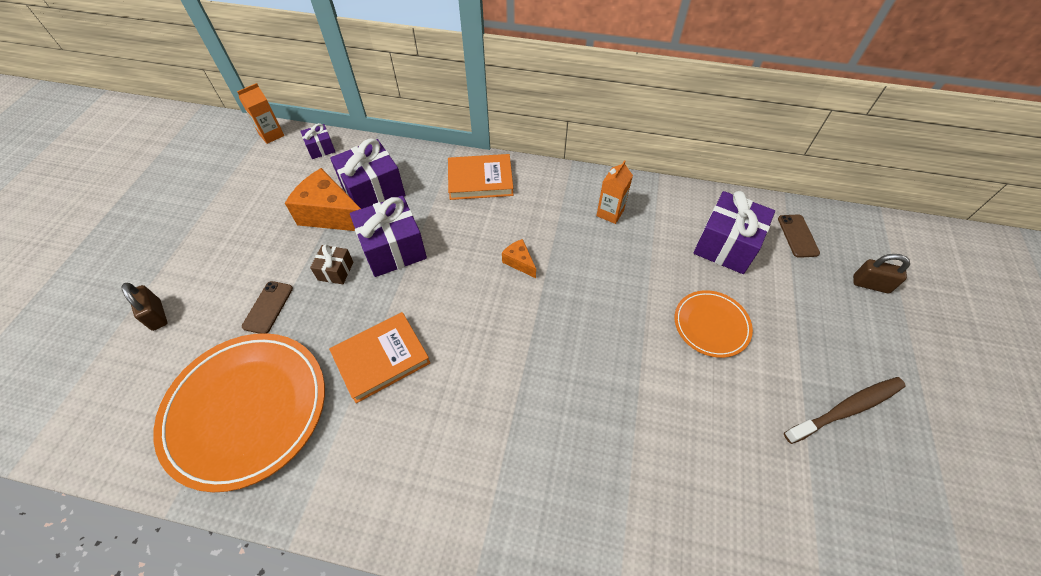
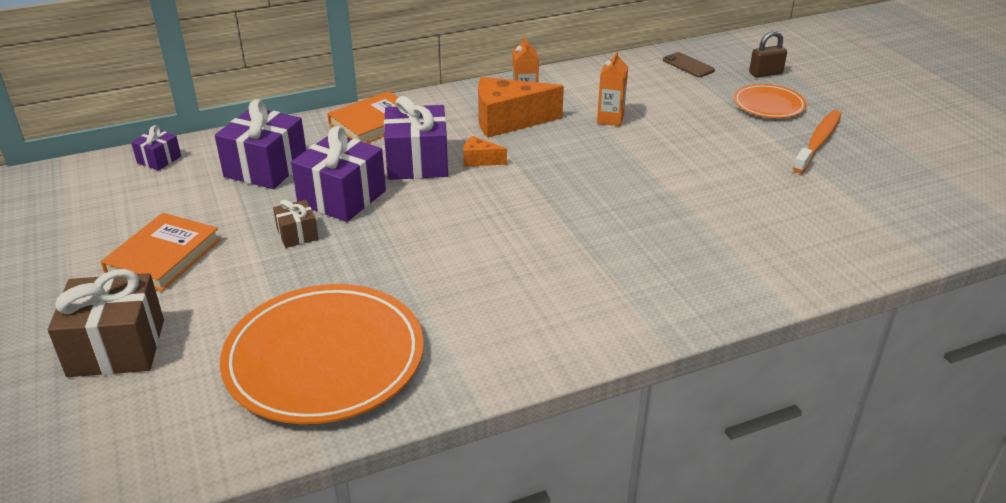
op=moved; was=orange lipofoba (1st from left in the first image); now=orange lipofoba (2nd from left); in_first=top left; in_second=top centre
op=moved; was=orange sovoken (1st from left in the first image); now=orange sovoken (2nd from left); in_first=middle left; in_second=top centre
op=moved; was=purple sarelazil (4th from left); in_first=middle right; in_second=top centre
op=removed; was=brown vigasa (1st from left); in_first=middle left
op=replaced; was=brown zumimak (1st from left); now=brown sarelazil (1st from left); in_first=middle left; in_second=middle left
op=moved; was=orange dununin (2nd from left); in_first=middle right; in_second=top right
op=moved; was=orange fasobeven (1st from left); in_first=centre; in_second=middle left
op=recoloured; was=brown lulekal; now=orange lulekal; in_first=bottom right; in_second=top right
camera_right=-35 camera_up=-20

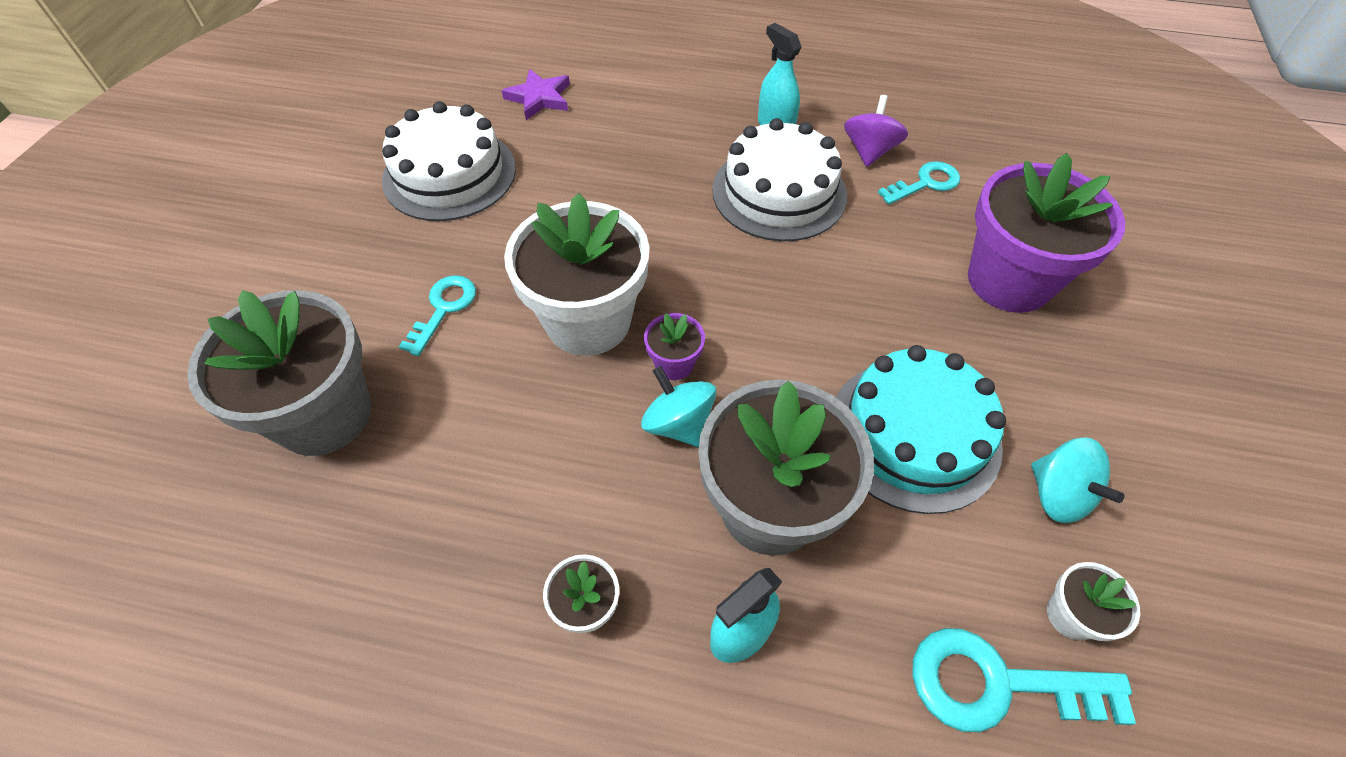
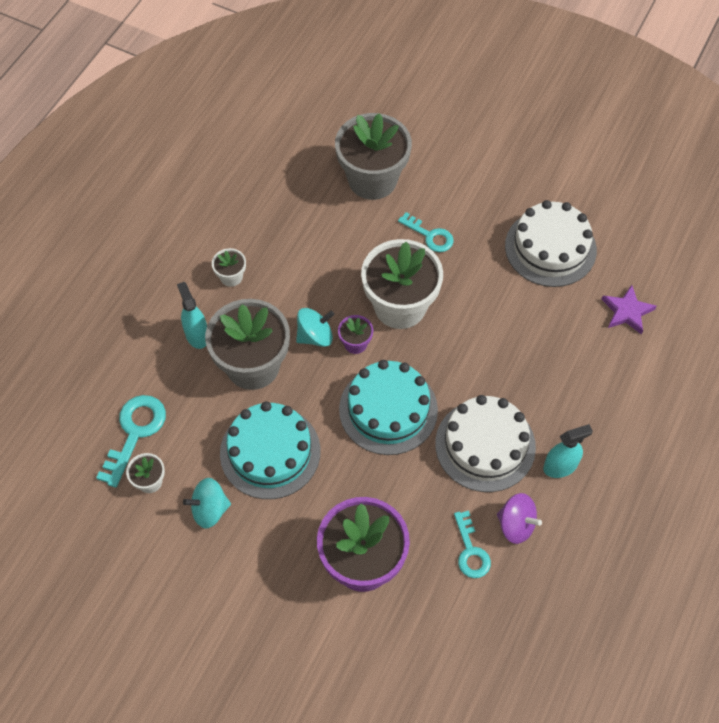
op=added; now=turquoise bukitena (2nd from left); in_second=centre
camera_right=105 camera_up=5

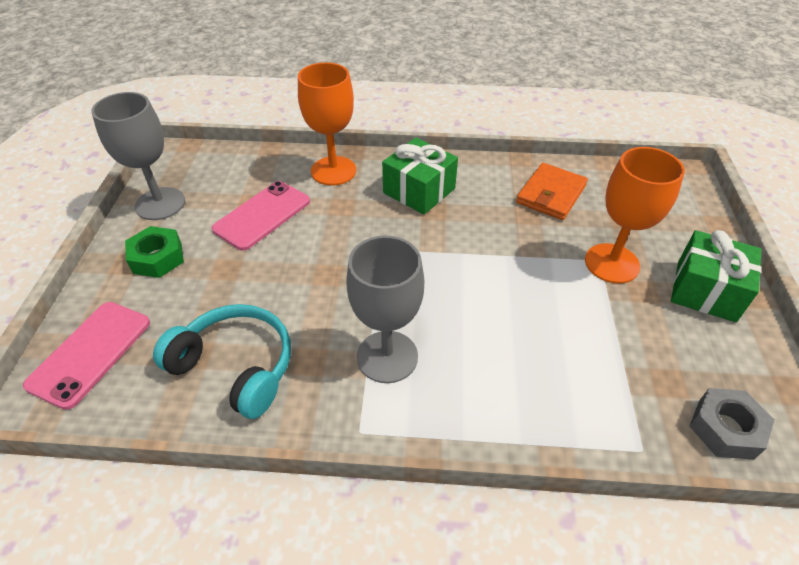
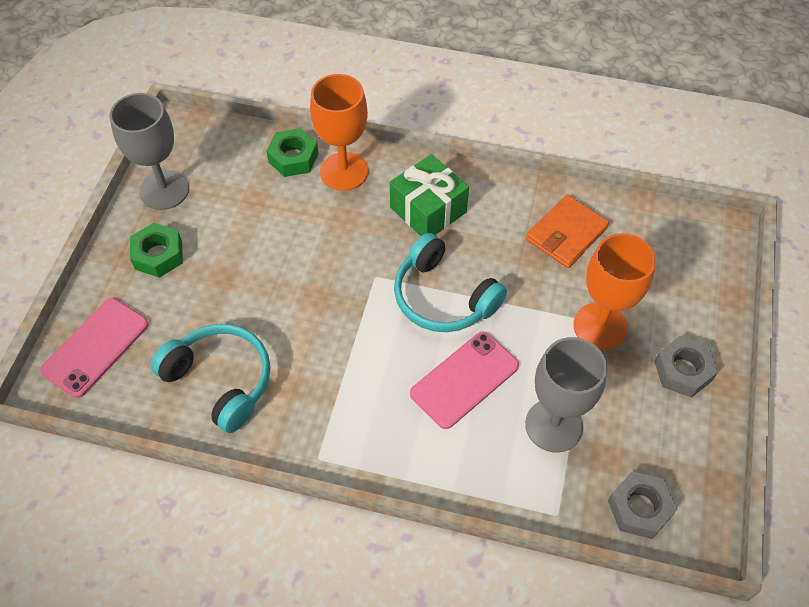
op=moved; was=pink vigasa (2nd from left); in_first=middle left; in_second=centre
op=replaced; was=green sarelazil (2nd from left); now=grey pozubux (2nd from left); in_first=middle right; in_second=middle right
op=moved; was=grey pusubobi (2nd from left); in_first=centre; in_second=middle right
op=added; now=green pozubux (2nd from left); in_second=top centre
op=added; now=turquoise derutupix (2nd from left); in_second=centre
camera_right=10 camera_up=10

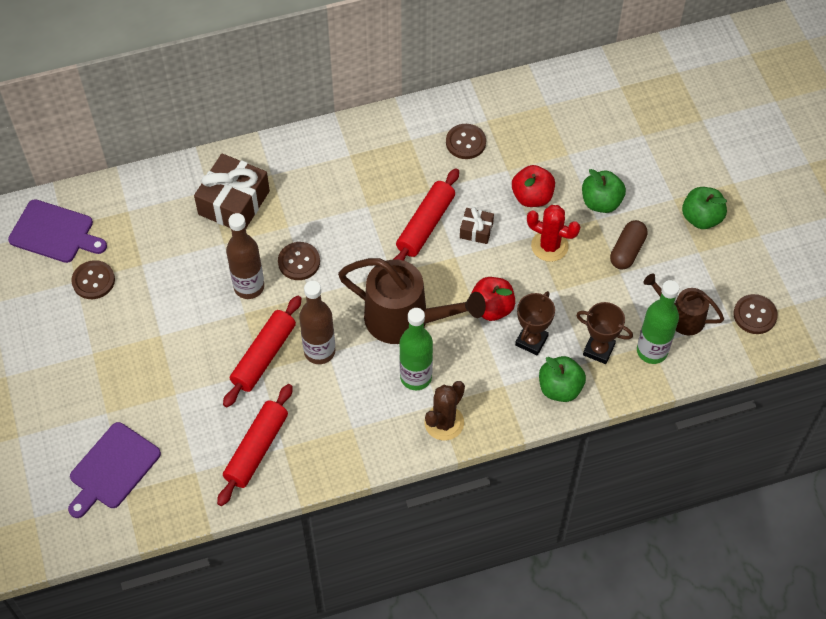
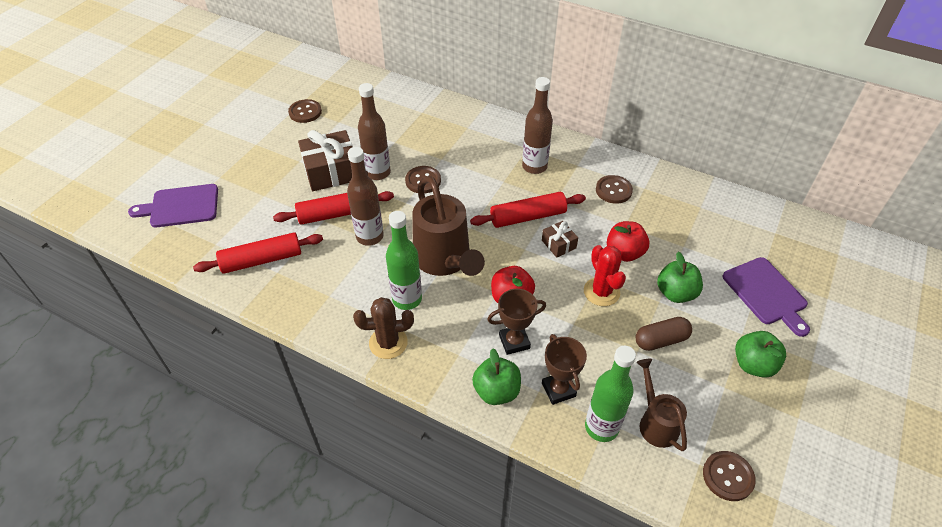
op=moved; was=brown sarelazil (1st from left); in_first=top left; in_second=top centre
op=moved; was=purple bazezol (1st from left in the first image); now=purple bazezol (2nd from left); in_first=middle left; in_second=middle right
op=added; now=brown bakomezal (3rd from left); in_second=top centre
camera_right=45 camera_up=-10

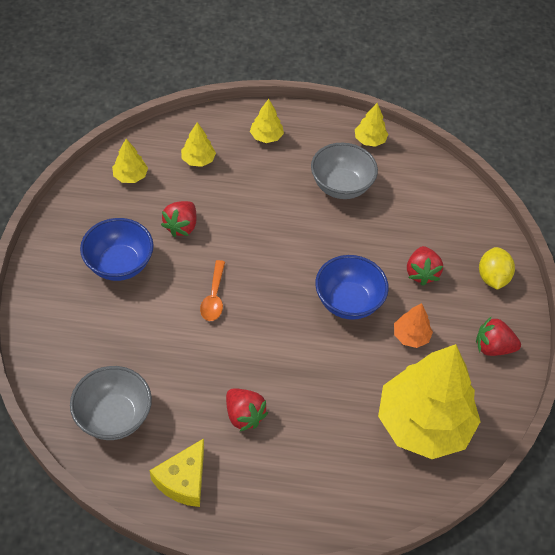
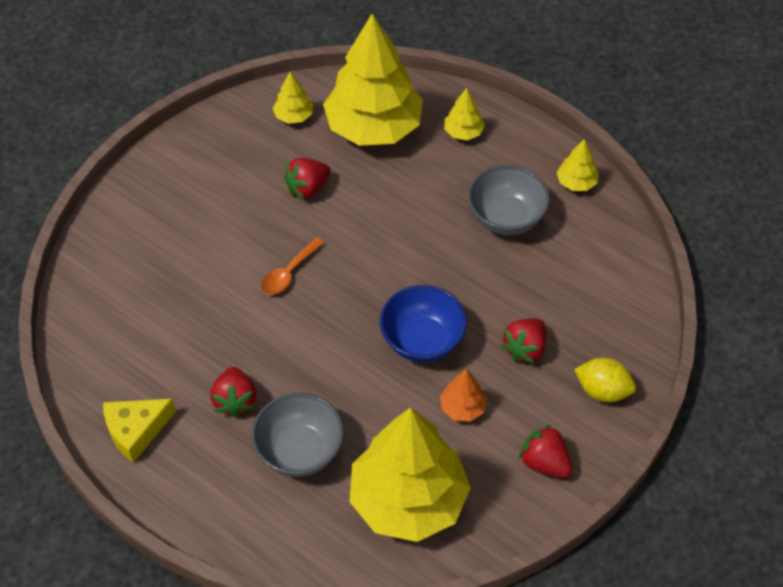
op=resized; was=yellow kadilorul (2nd from left); in_first=top centre; in_second=top centre; ratio=2.41
op=removed; was=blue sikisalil (1st from left); in_first=middle left
op=turned; was=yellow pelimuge; in_first=middle right; in_second=middle right; clockwise=75
op=moved; was=grey sikisalil (1st from left); in_first=bottom left; in_second=bottom centre
camera_right=35 camera_up=0

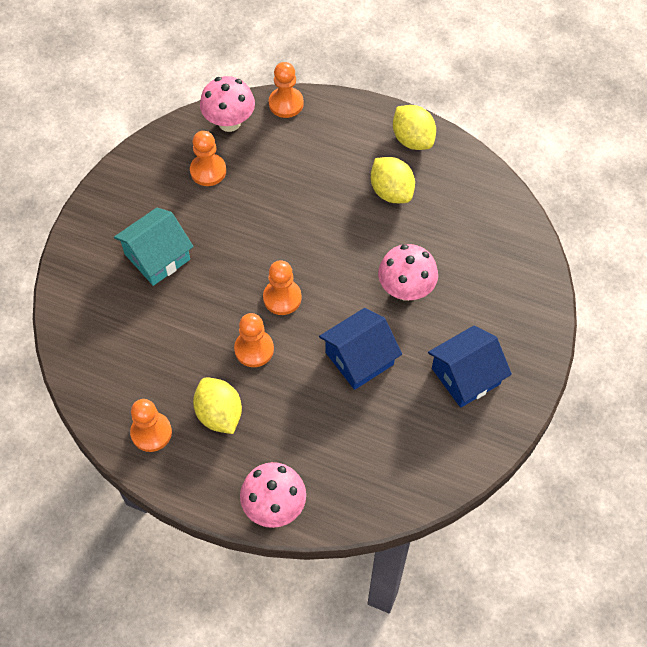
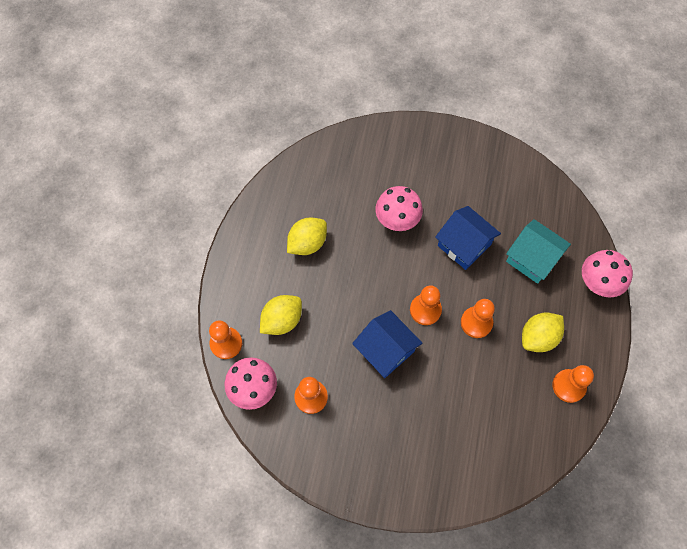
op=moved; was=yellow pelimuge (3rd from left in the first image); now=yellow pelimuge (1st from left); in_first=top centre; in_second=centre
op=moved; was=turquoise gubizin; in_first=middle left; in_second=middle right
op=moved; was=blue gubizin (2nd from left in the first image); now=blue gubizin (1st from left); in_first=middle right; in_second=centre
camera_right=-100 camera_up=5

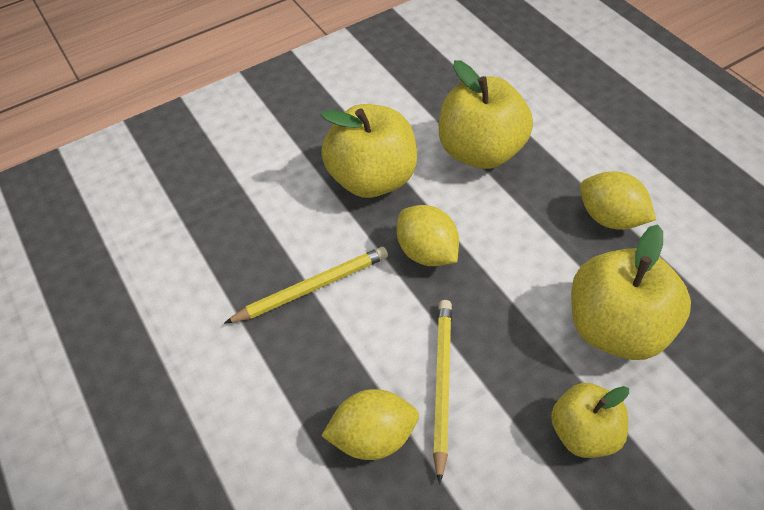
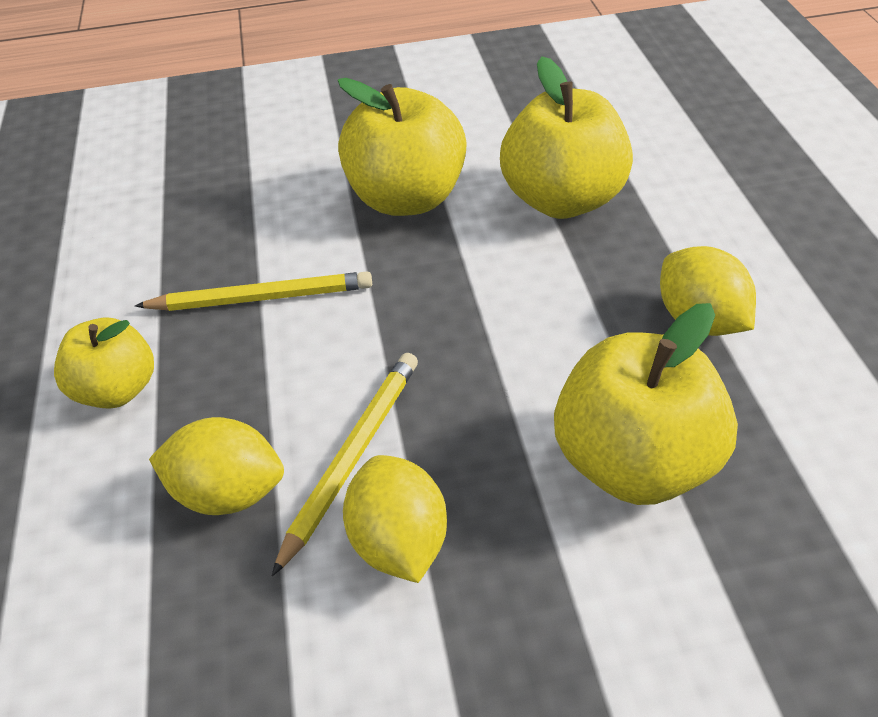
op=moved; was=yellow pelimuge (2nd from left); in_first=centre; in_second=bottom centre
op=moved; was=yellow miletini (3rd from left in the first image); now=yellow miletini (1st from left); in_first=bottom right; in_second=middle left
camera_right=20 camera_up=-5

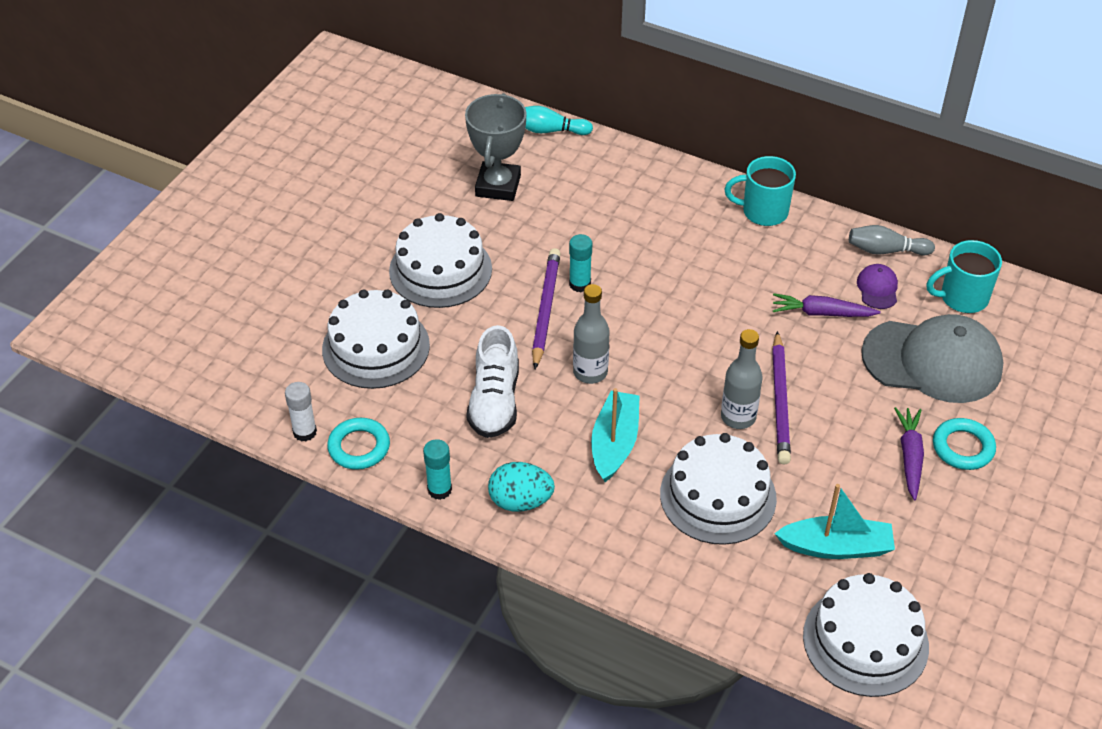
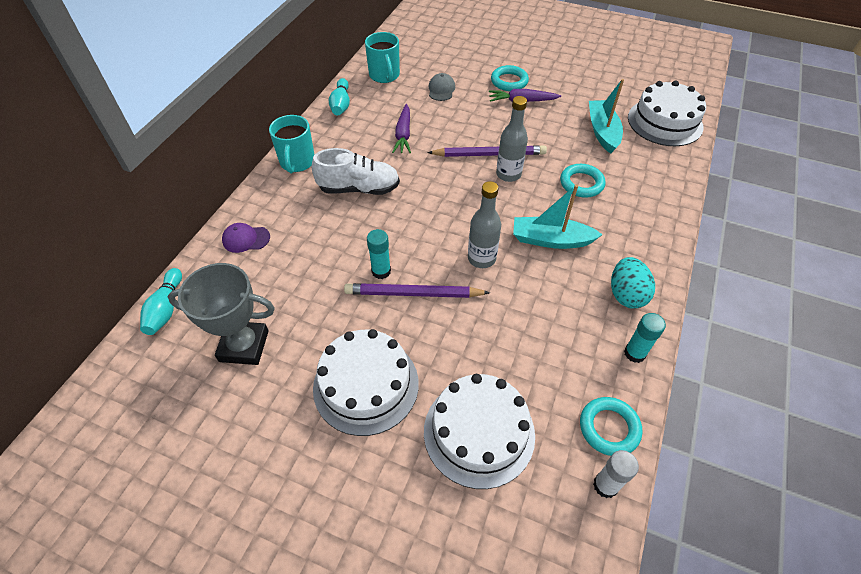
op=recoloured; was=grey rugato; now=turquoise rugato (2nd from left); in_first=top right; in_second=top centre
op=moved; was=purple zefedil; in_first=middle right; in_second=middle left
op=resized; was=grey zefedil; in_first=middle right; in_second=top centre; ratio=0.42
op=moved; was=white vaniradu; in_first=centre; in_second=top centre
op=replaced; was=white bukitena (3rd from left); now=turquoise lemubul (2nd from left); in_first=bottom centre; in_second=top right
camera_right=-95 camera_up=5

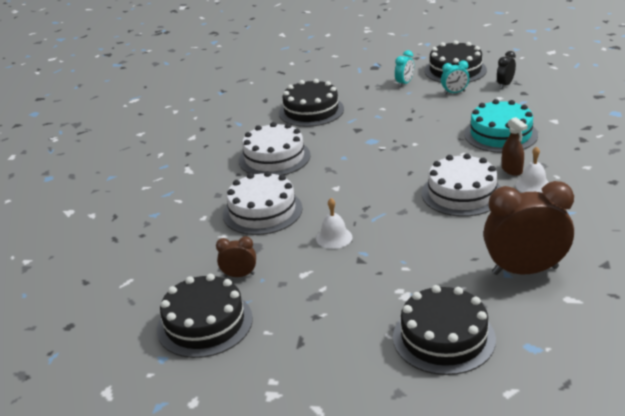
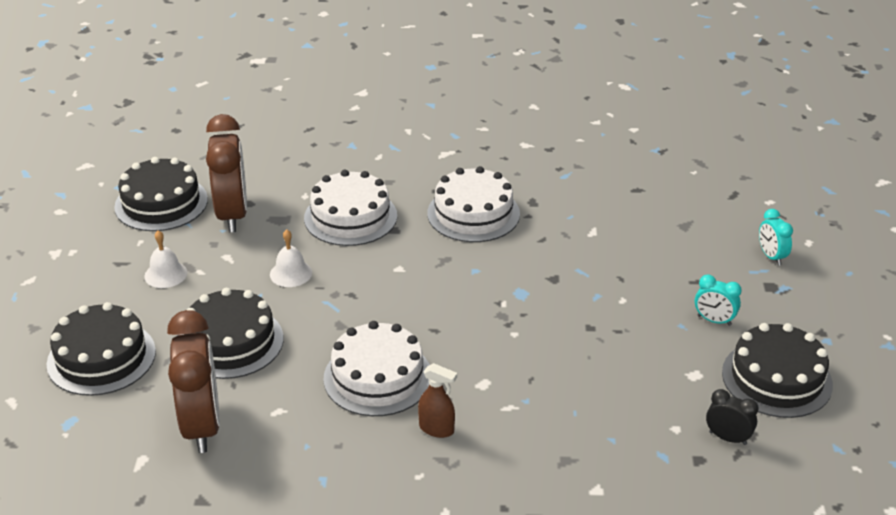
op=moved; was=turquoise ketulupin (2nd from left); in_first=top right; in_second=middle right
op=moved; was=black bukitena (2nd from left in the first image); now=black bukitena (3rd from left); in_first=top centre; in_second=middle left
op=removed; was=turquoise bukitena; in_first=top right
op=turned; was=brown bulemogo; in_first=middle right; in_second=bottom centre; clockwise=-120
op=moved; was=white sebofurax (2nd from left in the first image); now=white sebofurax (1st from left); in_first=middle right; in_second=middle left
op=resized; was=brown ketulupin (1st from left in the first image); in_first=centre; in_second=middle left; ratio=2.11
camera_right=80 camera_up=5

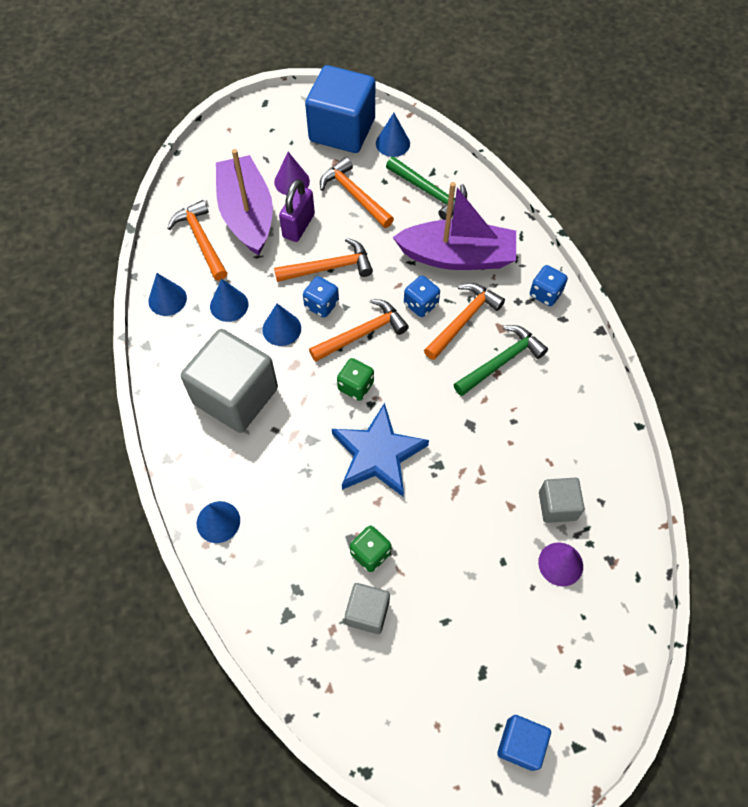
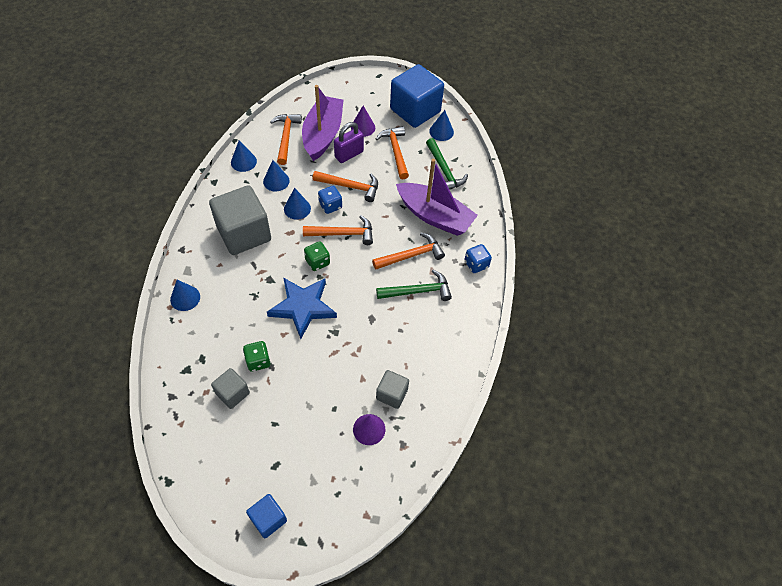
op=removed; was=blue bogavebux (2nd from left); in_first=centre
camera_right=25 camera_up=-5

